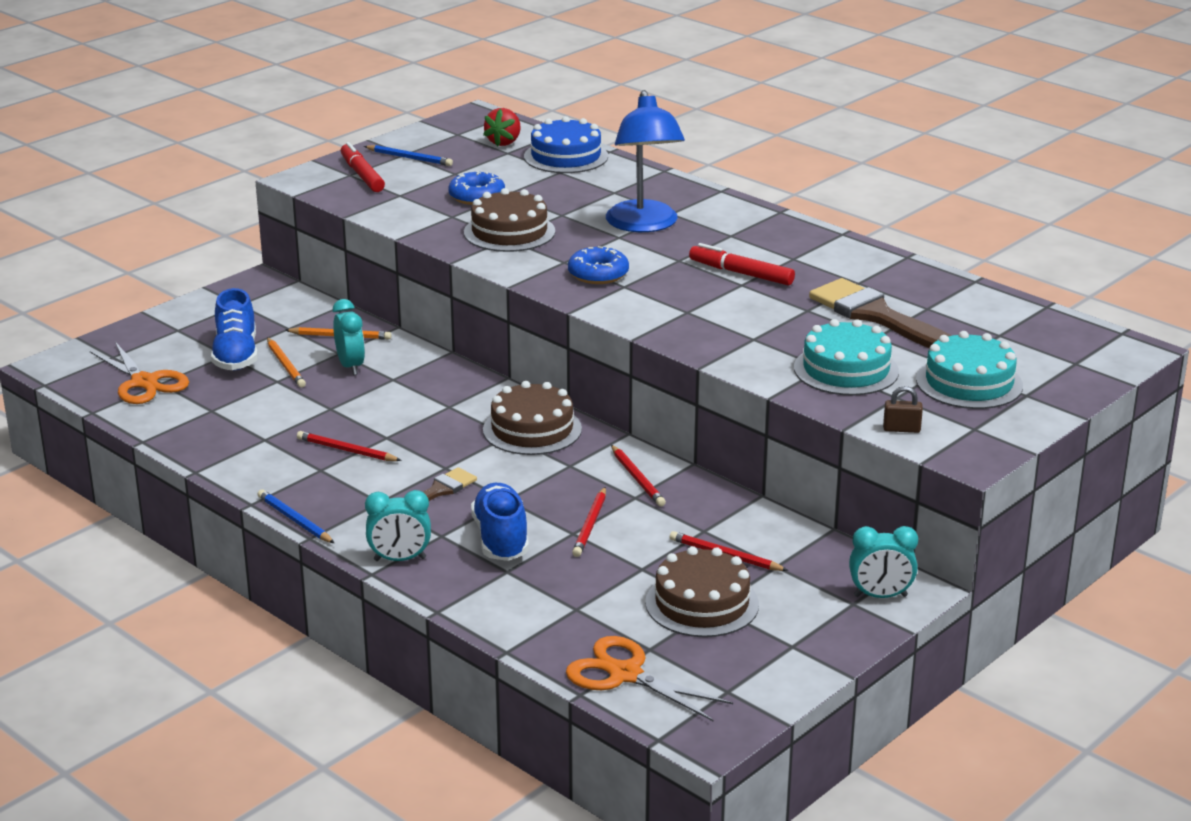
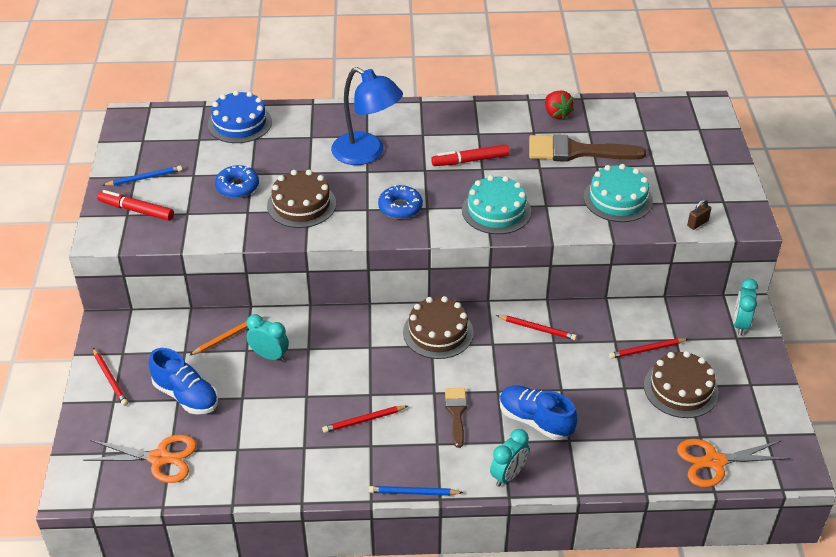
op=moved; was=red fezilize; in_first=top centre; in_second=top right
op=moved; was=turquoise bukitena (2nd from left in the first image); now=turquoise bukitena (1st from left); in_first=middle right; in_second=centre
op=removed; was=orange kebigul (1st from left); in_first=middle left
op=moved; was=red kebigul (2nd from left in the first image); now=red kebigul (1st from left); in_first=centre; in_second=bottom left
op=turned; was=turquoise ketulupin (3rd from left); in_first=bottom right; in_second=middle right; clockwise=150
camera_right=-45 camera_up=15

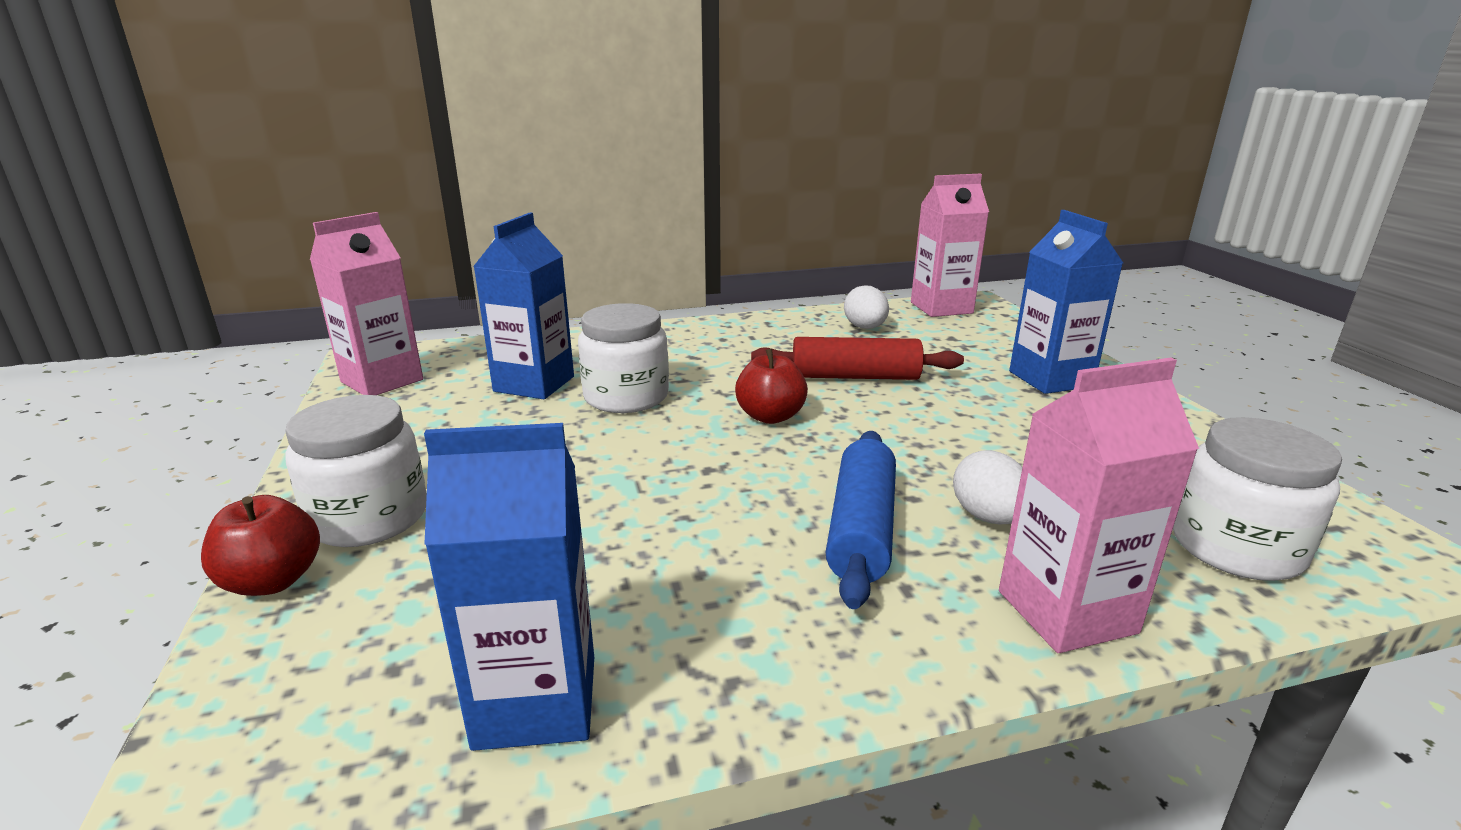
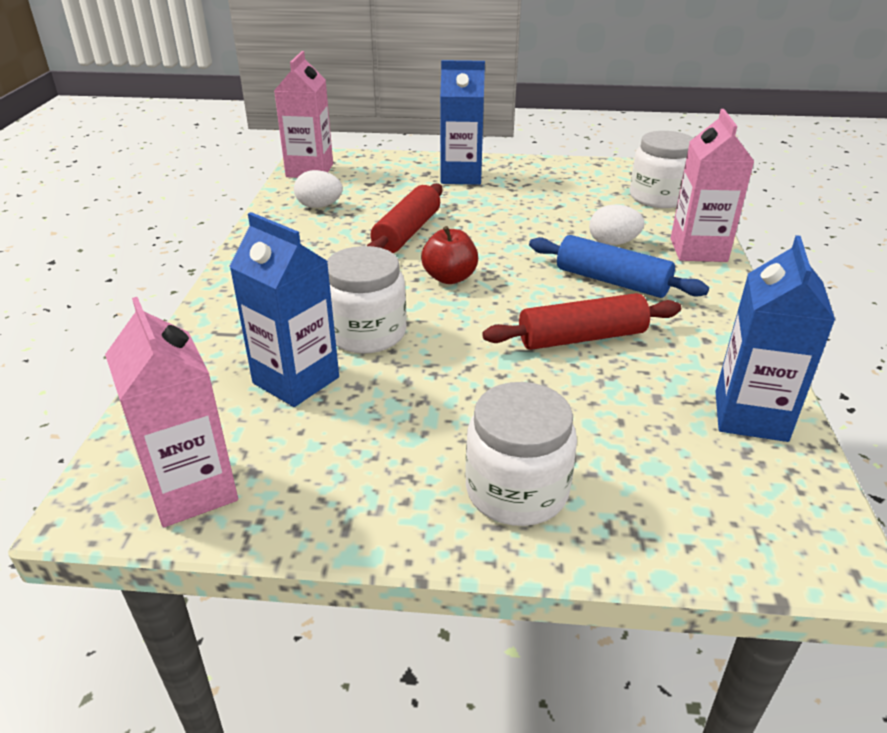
op=removed; was=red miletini (1st from left); in_first=middle left
op=added; now=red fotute (2nd from left); in_second=centre
camera_right=-70 camera_up=10

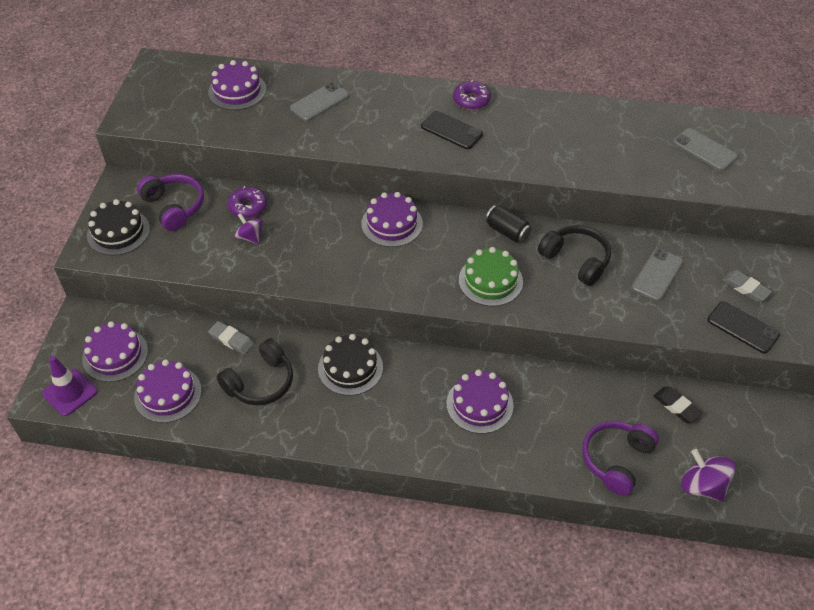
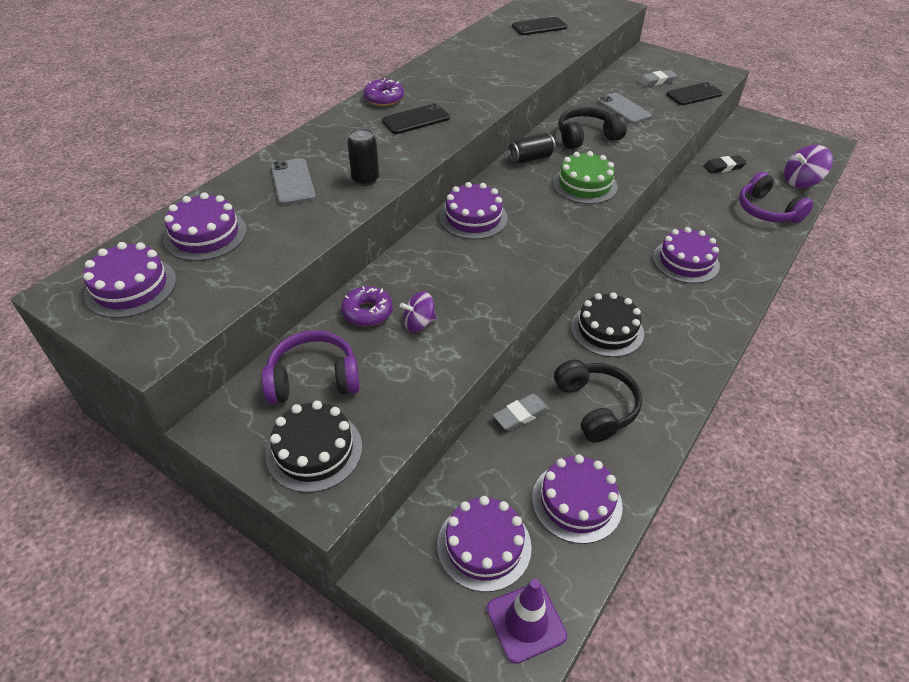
op=recoloured; was=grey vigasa (3rd from left); now=black vigasa (2nd from left); in_first=top right; in_second=top centre
op=added; now=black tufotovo (1st from left); in_second=top centre
op=added; now=purple bukitena (1st from left); in_second=middle left
camera_right=-65 camera_up=-5

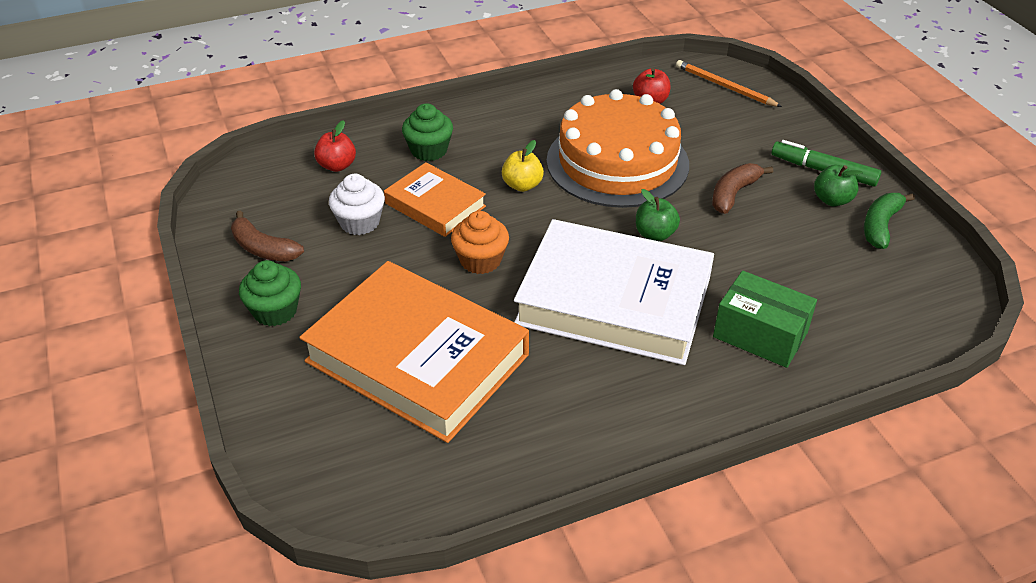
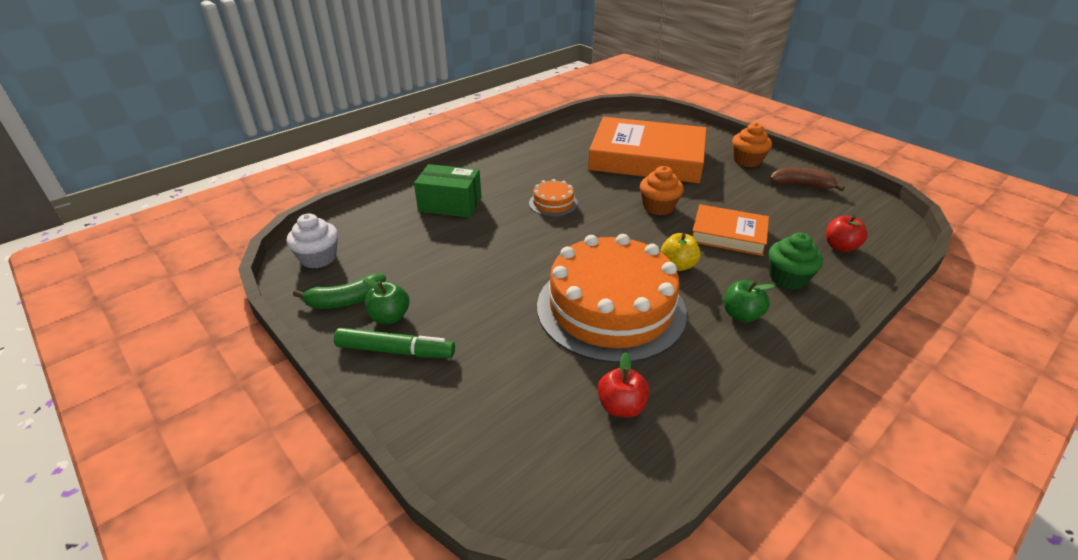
op=removed; was=orange kebigul; in_first=top right
op=removed; was=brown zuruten (2nd from left); in_first=top right
op=moved; was=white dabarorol; in_first=centre; in_second=middle left
op=moved; was=green miletini (1st from left in the first image); now=green miletini (2nd from left); in_first=centre; in_second=middle right
op=turned; was=green zuruten; in_first=middle right; in_second=middle left; clockwise=60
op=replaced; was=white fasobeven; now=orange bukitena (1st from left); in_first=centre; in_second=centre
op=recoloured; was=green dabarorol (1st from left); now=orange dabarorol (2nd from left); in_first=middle left; in_second=top right
camera_right=160 camera_up=-5

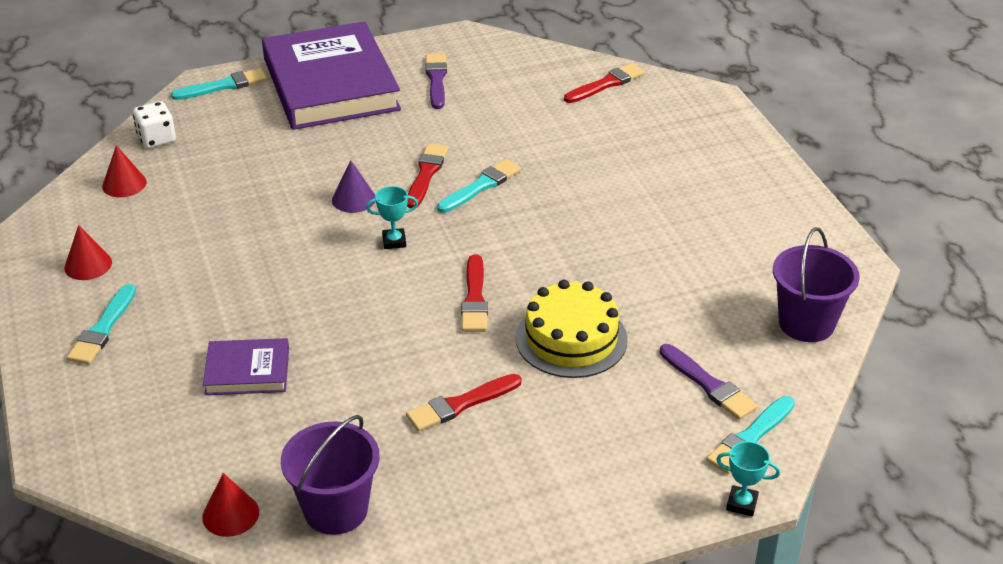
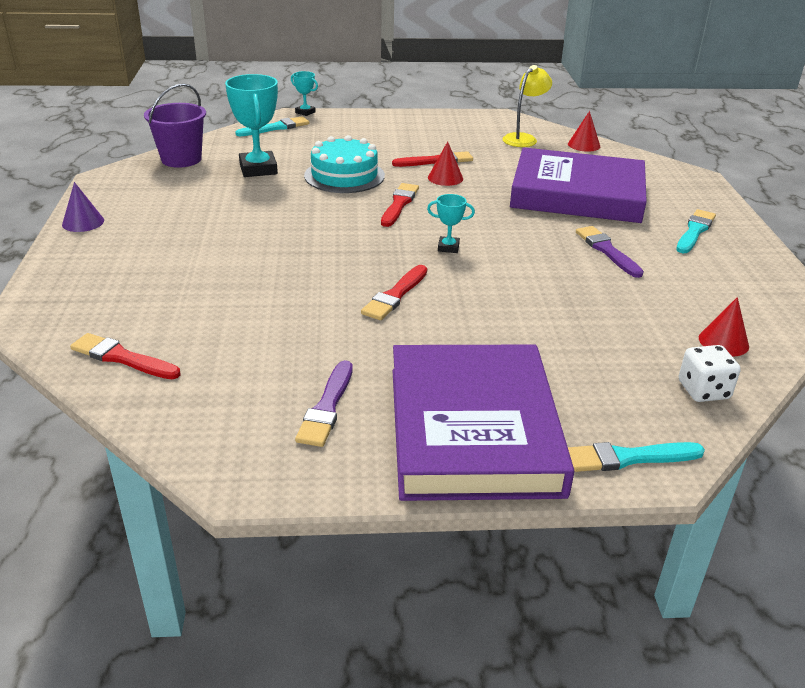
op=turned; was=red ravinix (4th from left in the first image); in_first=top centre; in_second=middle left; clockwise=45
op=removed; was=turquoise ravinix (3rd from left); in_first=top centre
op=moved; was=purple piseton; in_first=top centre; in_second=top left
op=moved; was=red piseton (1st from left); in_first=middle left; in_second=top centre
op=recoloured; was=yellow bukitena; now=turquoise bukitena; in_first=centre; in_second=top centre
op=resized; was=purple fasobeven (1st from left in the first image); in_first=middle left; in_second=top right; ratio=2.19
op=moved; was=purple ravinix (2nd from left); in_first=bottom right; in_second=middle right
op=replaced; was=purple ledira (1st from left); now=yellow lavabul; in_first=bottom left; in_second=top centre
op=added; now=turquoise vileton (1st from left); in_second=top left
camera_right=-165 camera_up=-5

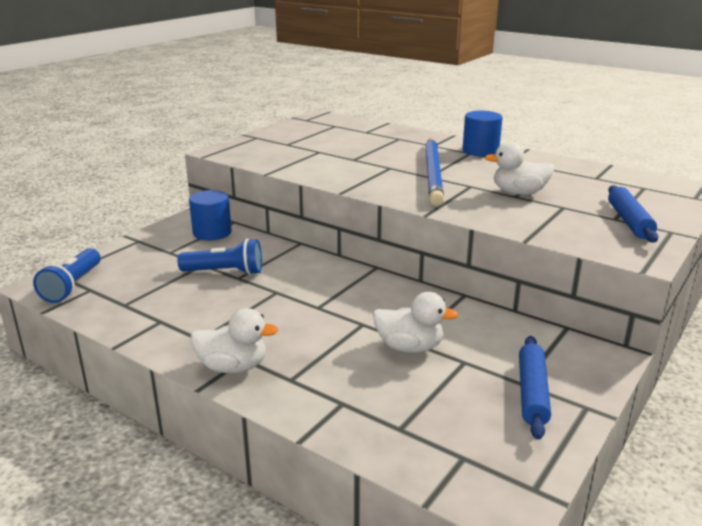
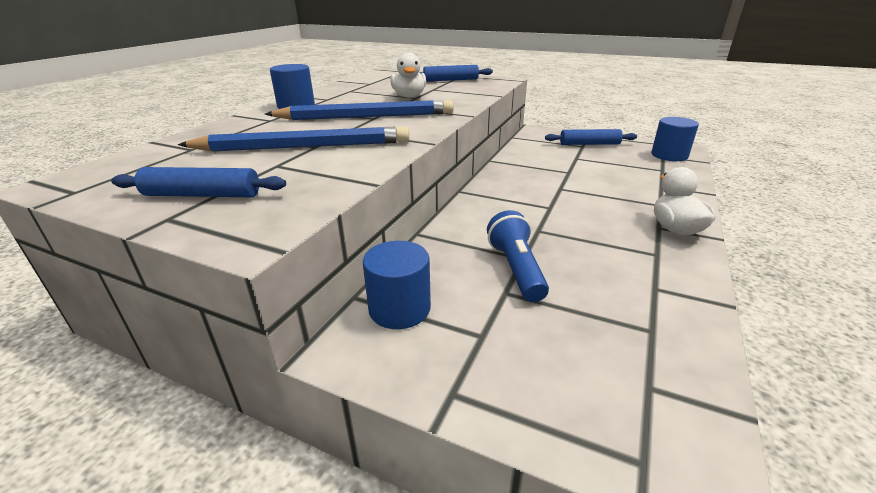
op=removed; was=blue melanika (1st from left); in_first=middle left
op=removed; was=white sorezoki (2nd from left); in_first=centre
op=added; now=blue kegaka (3rd from left); in_second=top right
op=added; now=blue kebigul (1st from left); in_second=top centre
op=added; now=blue fotute (1st from left); in_second=middle left
camera_right=-100 camera_up=5

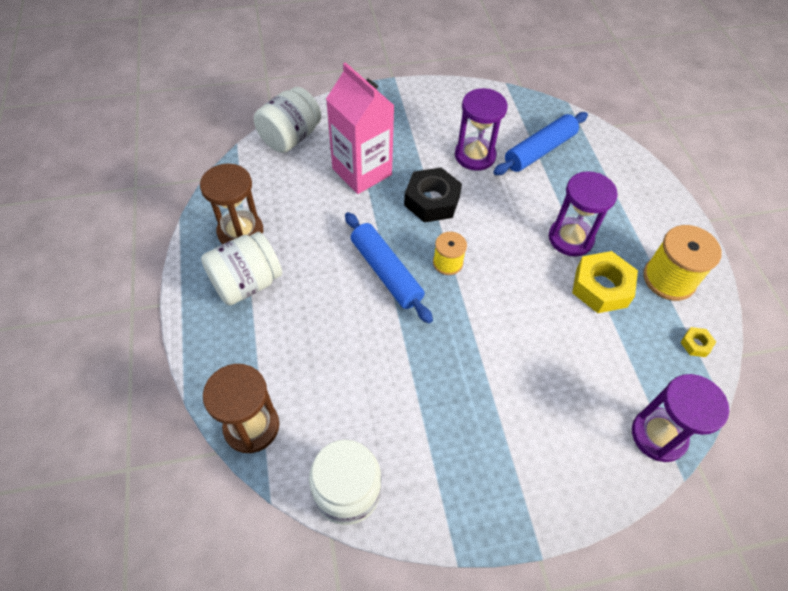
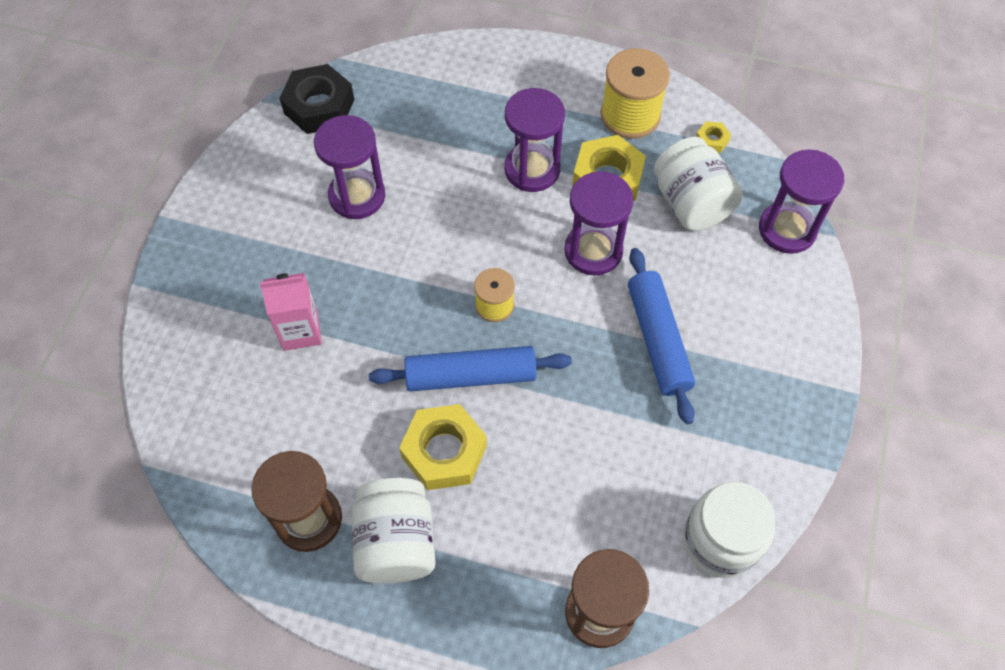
op=resized; was=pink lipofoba; in_first=top centre; in_second=middle left; ratio=0.61
op=moved; was=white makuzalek (2nd from left); in_first=top centre; in_second=top right
op=moved; was=blue fotute (2nd from left); in_first=top right; in_second=centre
op=moved; was=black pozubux; in_first=top centre; in_second=top left
op=added; now=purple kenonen (3rd from left); in_second=top centre
op=added; now=yellow pozubux (1st from left); in_second=bottom centre
camera_right=-60 camera_up=5

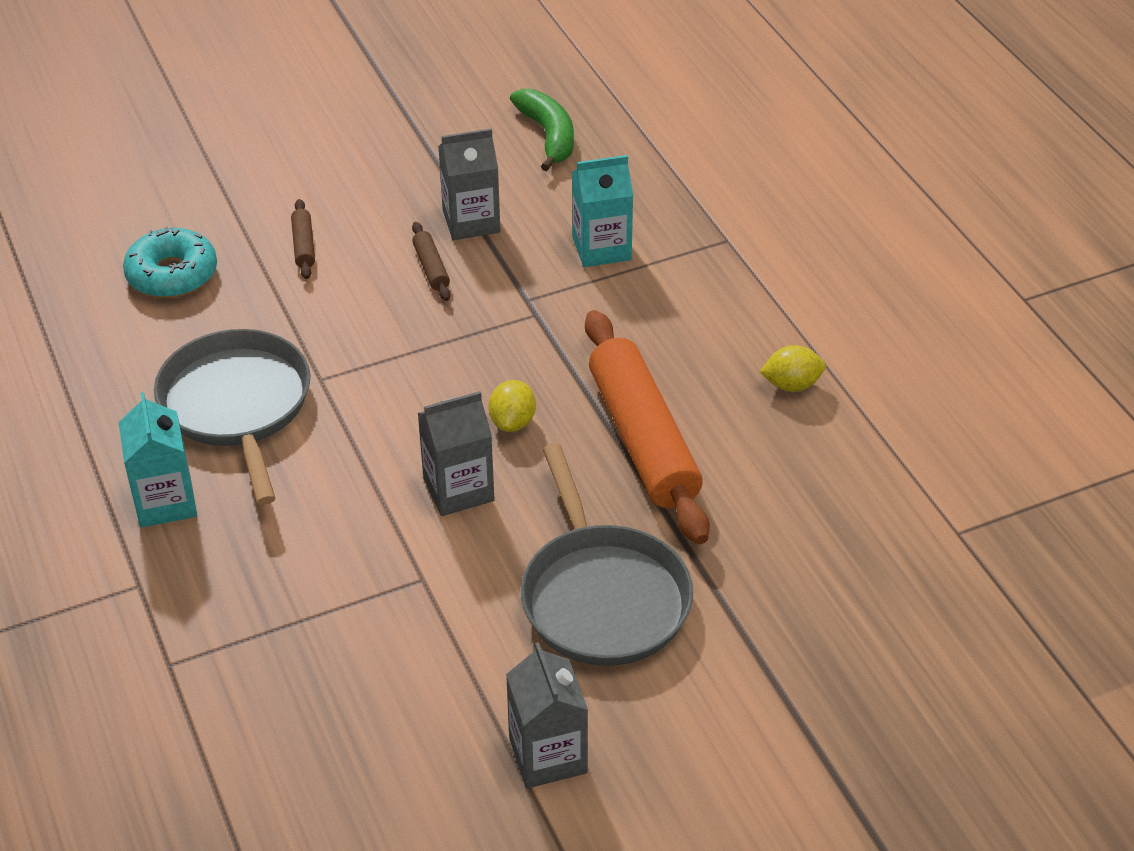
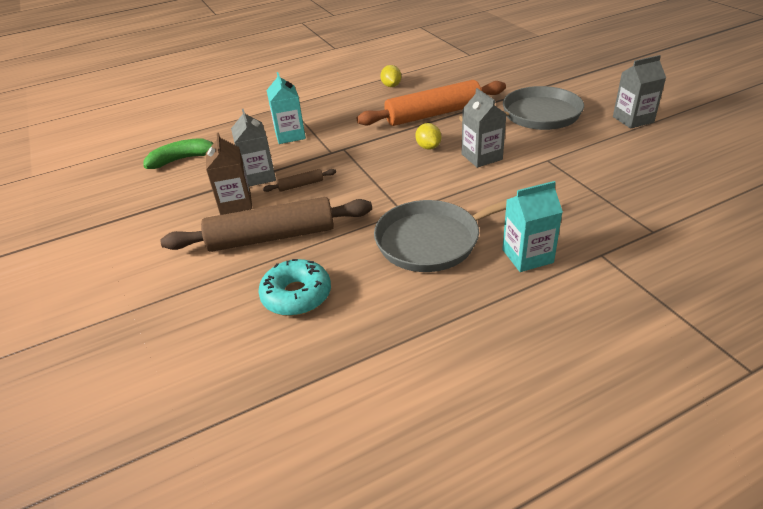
op=resized; was=brown fotute (1st from left); in_first=top left; in_second=centre; ratio=2.46
op=turned; was=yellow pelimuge (1st from left in the first image); in_first=centre; in_second=top centre; clockwise=60
op=added; now=brown lipofoba; in_second=middle left
camera_right=-90 camera_up=-5

